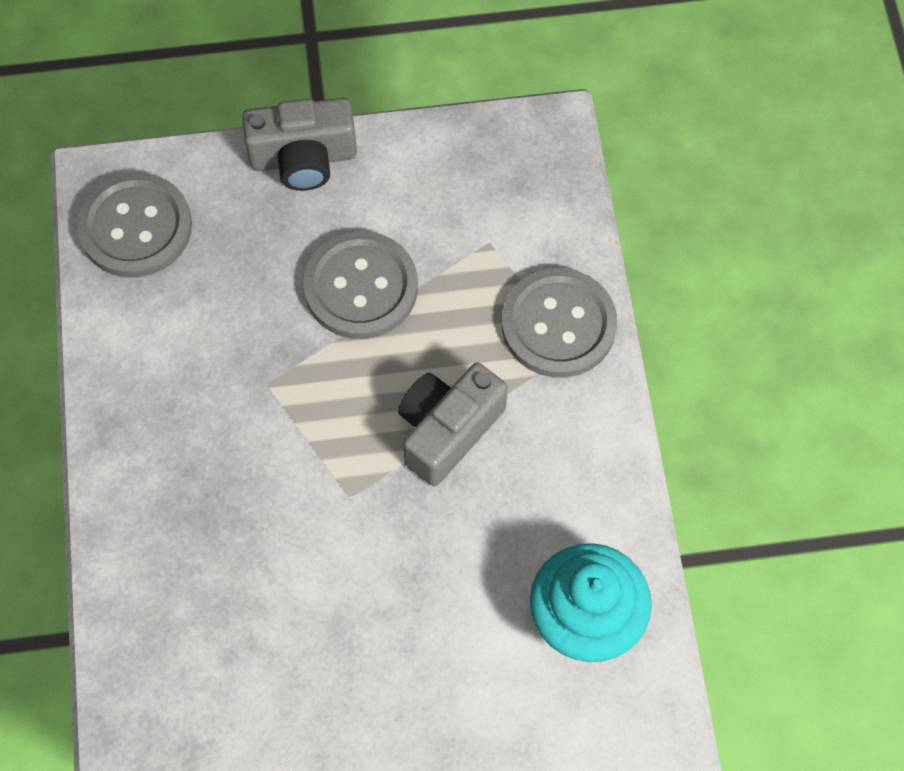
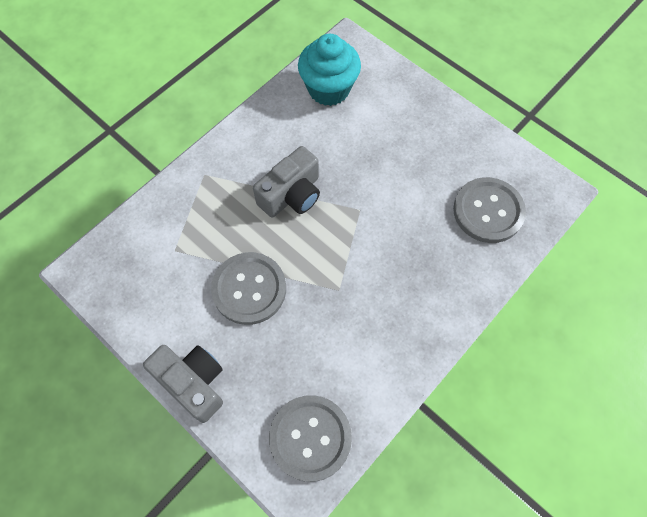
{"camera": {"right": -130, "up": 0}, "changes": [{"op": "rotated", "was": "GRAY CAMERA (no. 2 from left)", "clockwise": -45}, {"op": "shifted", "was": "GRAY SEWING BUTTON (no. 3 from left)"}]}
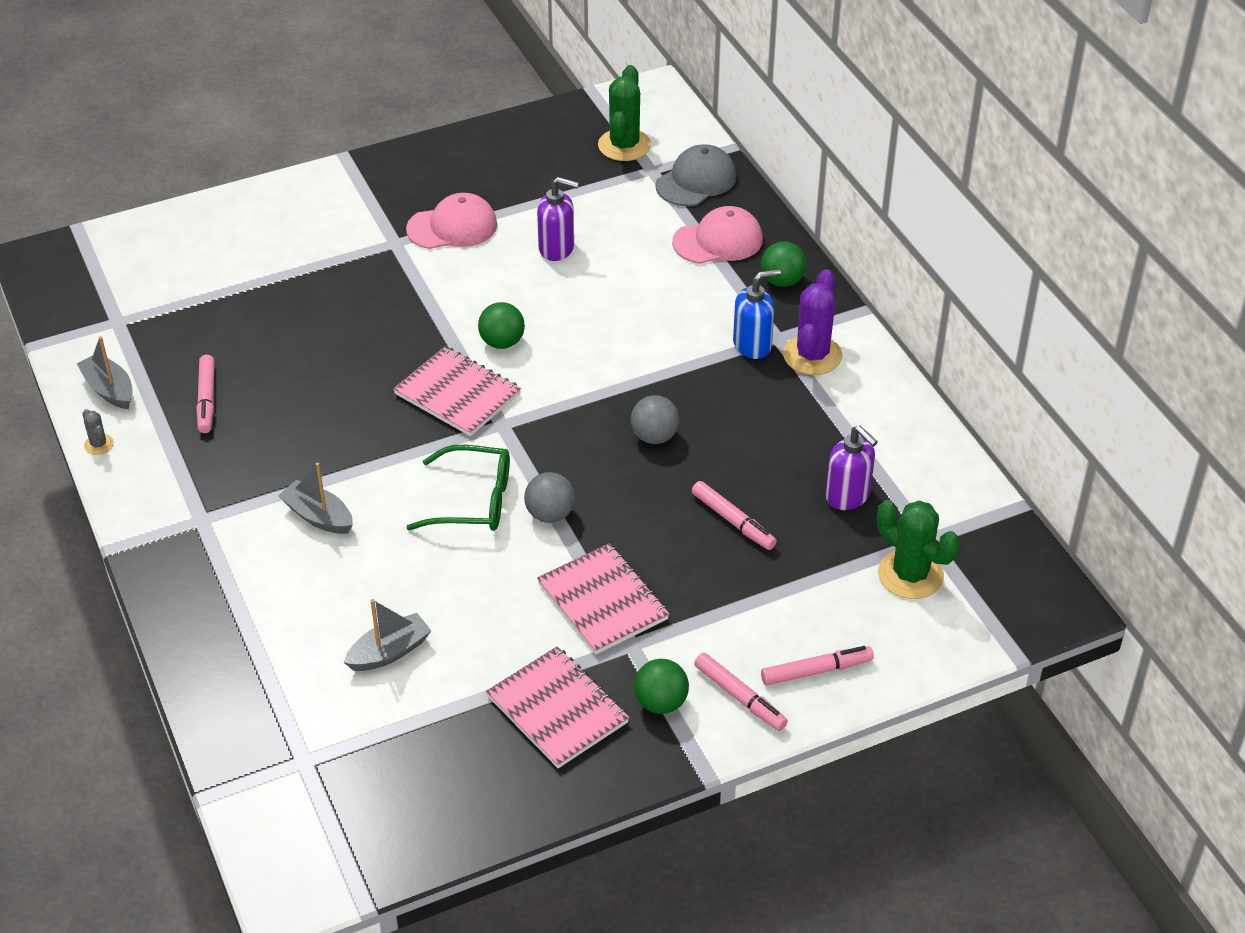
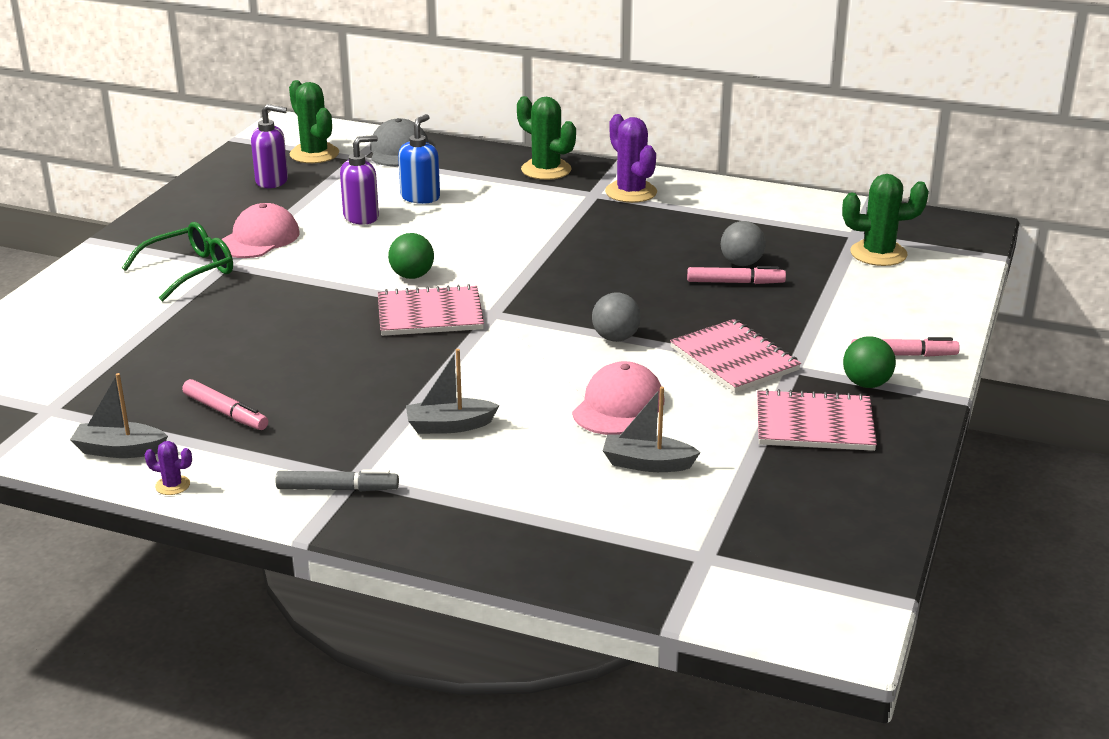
{"camera": {"right": -45, "up": -15}, "changes": [{"op": "repainted", "was": "GRAY PRICKLY PLANT", "now": "ROYAL PURPLE PRICKLY PLANT (no. 1 from left)"}, {"op": "rotated", "was": "GRAY TOY BOAT (no. 3 from left)", "clockwise": -90}, {"op": "shifted", "was": "LEAF-GREEN SPECTACLES"}, {"op": "rotated", "was": "ROSE-PINK EXERCISE BOOK (no. 3 from left in the first image)", "clockwise": 45}, {"op": "shifted", "was": "GRAY SPHERE (no. 2 from left)"}, {"op": "shifted", "was": "ROSE-PINK CAP (no. 2 from left)"}, {"op": "shifted", "was": "COBALT SOAP PUMP"}, {"op": "swapped", "was": "LEAF-GREEN SPHERE (no. 3 from left)", "now": "LEAF-GREEN PRICKLY PLANT (no. 2 from left)"}, {"op": "gone", "was": "ROSE-PINK FELT PEN (no. 4 from left)"}, {"op": "shifted", "was": "ROYAL PURPLE SOAP PUMP (no. 2 from left in the first image)", "now": "ROYAL PURPLE SOAP PUMP (no. 1 from left)"}, {"op": "new", "now": "GRAY FELT PEN"}]}
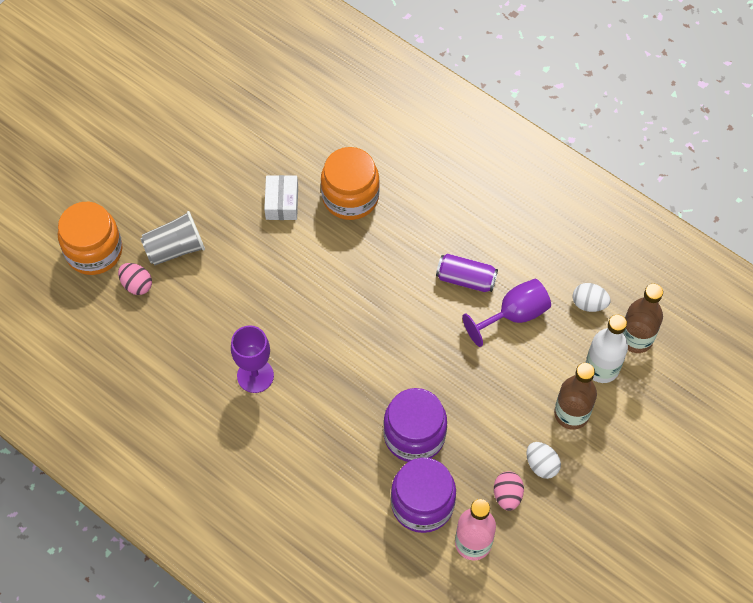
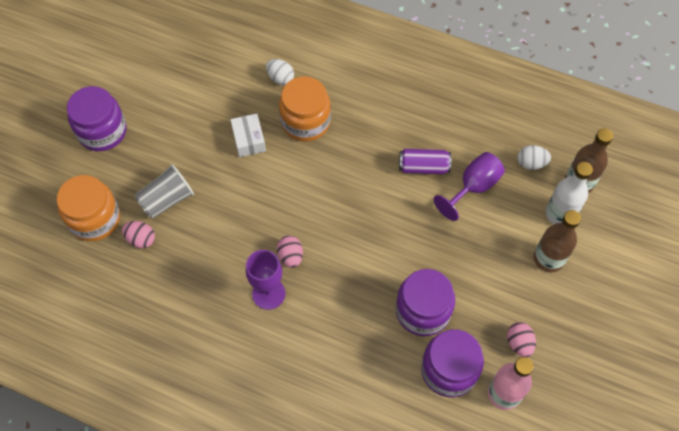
{"camera": {"right": -15, "up": 0}, "changes": [{"op": "shifted", "was": "WHITE TOY EGG (no. 1 from left)"}, {"op": "new", "now": "ROYAL PURPLE JAM JAR (no. 1 from left)"}, {"op": "new", "now": "ROSE-PINK TOY EGG (no. 2 from left)"}]}
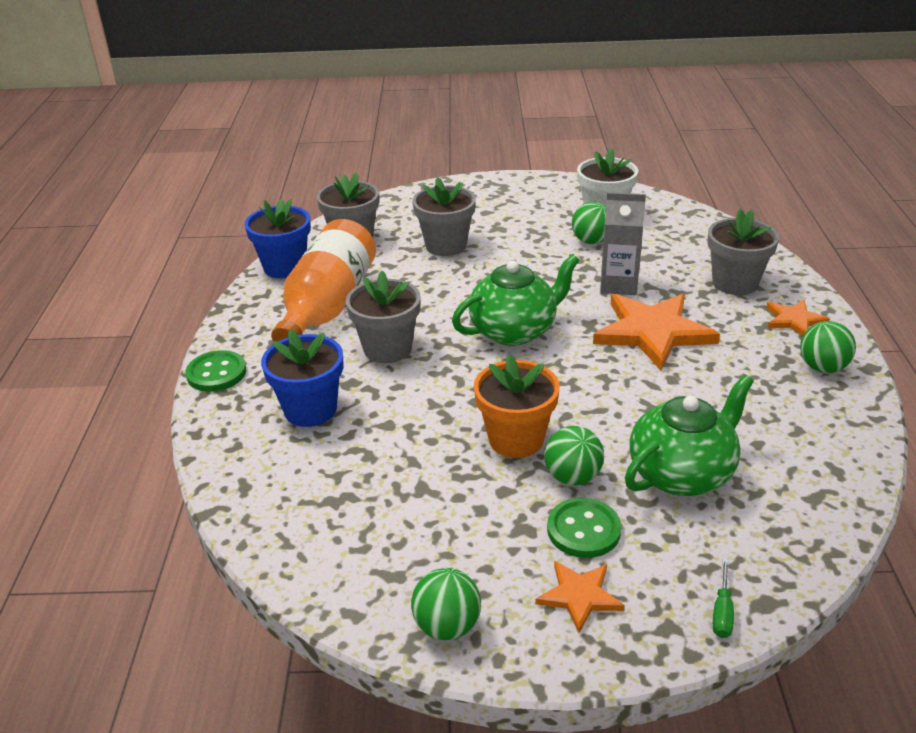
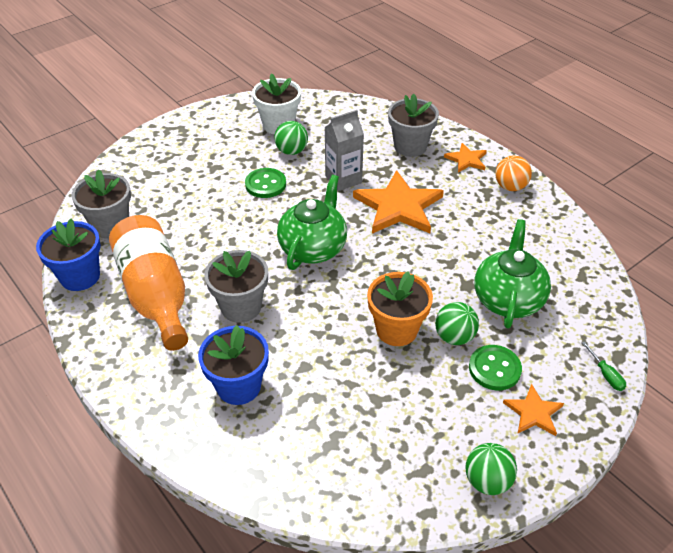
{"camera": {"right": -40, "up": 10}, "changes": [{"op": "shifted", "was": "LEAF-GREEN SEWING BUTTON (no. 1 from left)"}, {"op": "gone", "was": "GRAY POTTED PLANT (no. 3 from left)"}, {"op": "repainted", "was": "LEAF-GREEN SPHERE (no. 4 from left)", "now": "ORANGE-COLOURED SPHERE"}]}
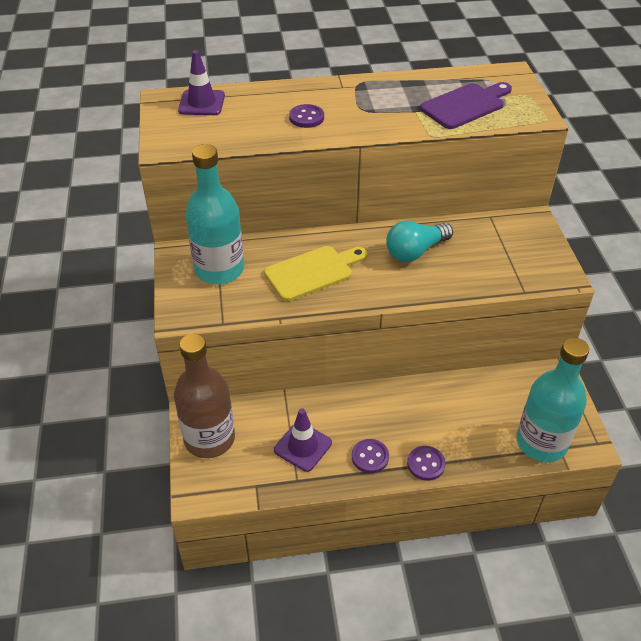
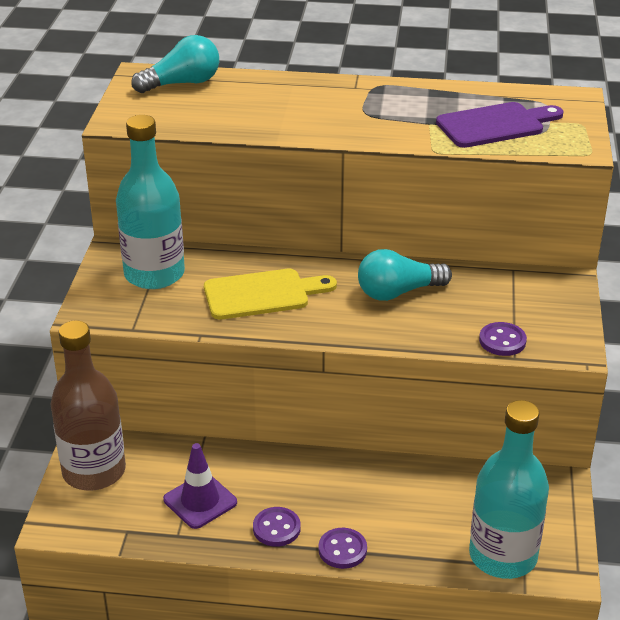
{"camera": {"right": 15, "up": -10}, "changes": [{"op": "swapped", "was": "ROYAL PURPLE TRAFFIC CONE (no. 1 from left)", "now": "AQUA BULB (no. 1 from left)"}, {"op": "shifted", "was": "ROYAL PURPLE SEWING BUTTON (no. 1 from left in the first image)", "now": "ROYAL PURPLE SEWING BUTTON (no. 3 from left)"}]}
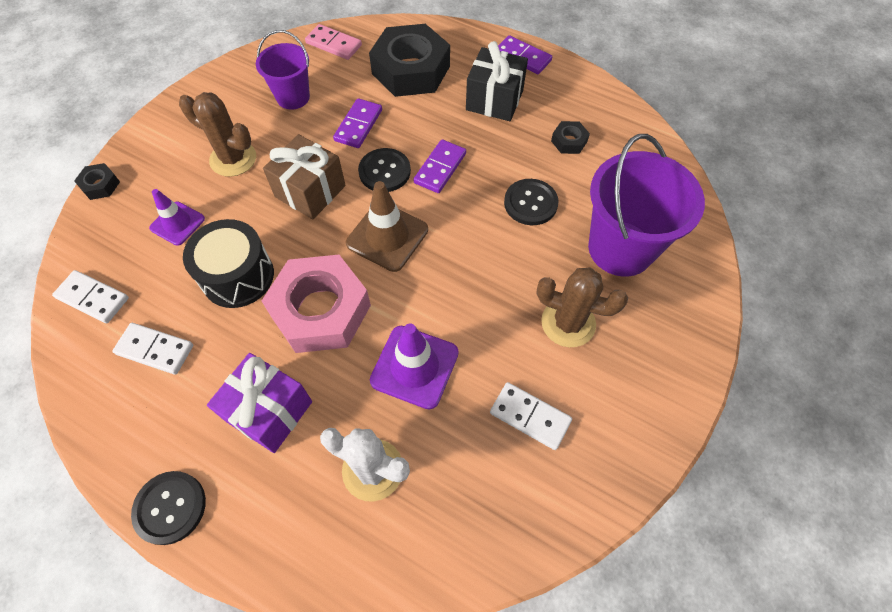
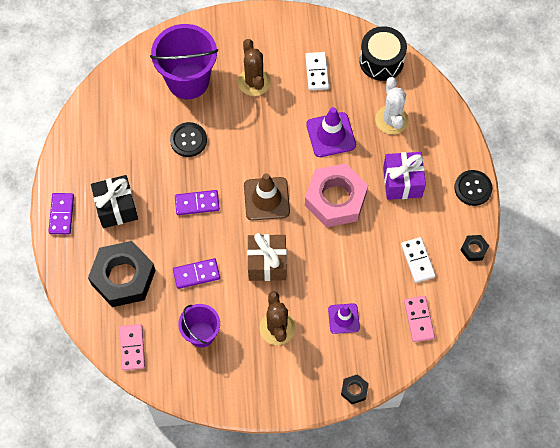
{"camera": {"right": -125, "up": 5}, "changes": [{"op": "repainted", "was": "WHITE DOMINO PIECE (no. 1 from left)", "now": "ROSE-PINK DOMINO PIECE (no. 2 from left)"}, {"op": "shifted", "was": "JET-BLACK SNARE DRUM"}, {"op": "gone", "was": "JET-BLACK SEWING BUTTON (no. 2 from left)"}, {"op": "shifted", "was": "JET-BLACK HEXAGON NUT (no. 3 from left)"}]}
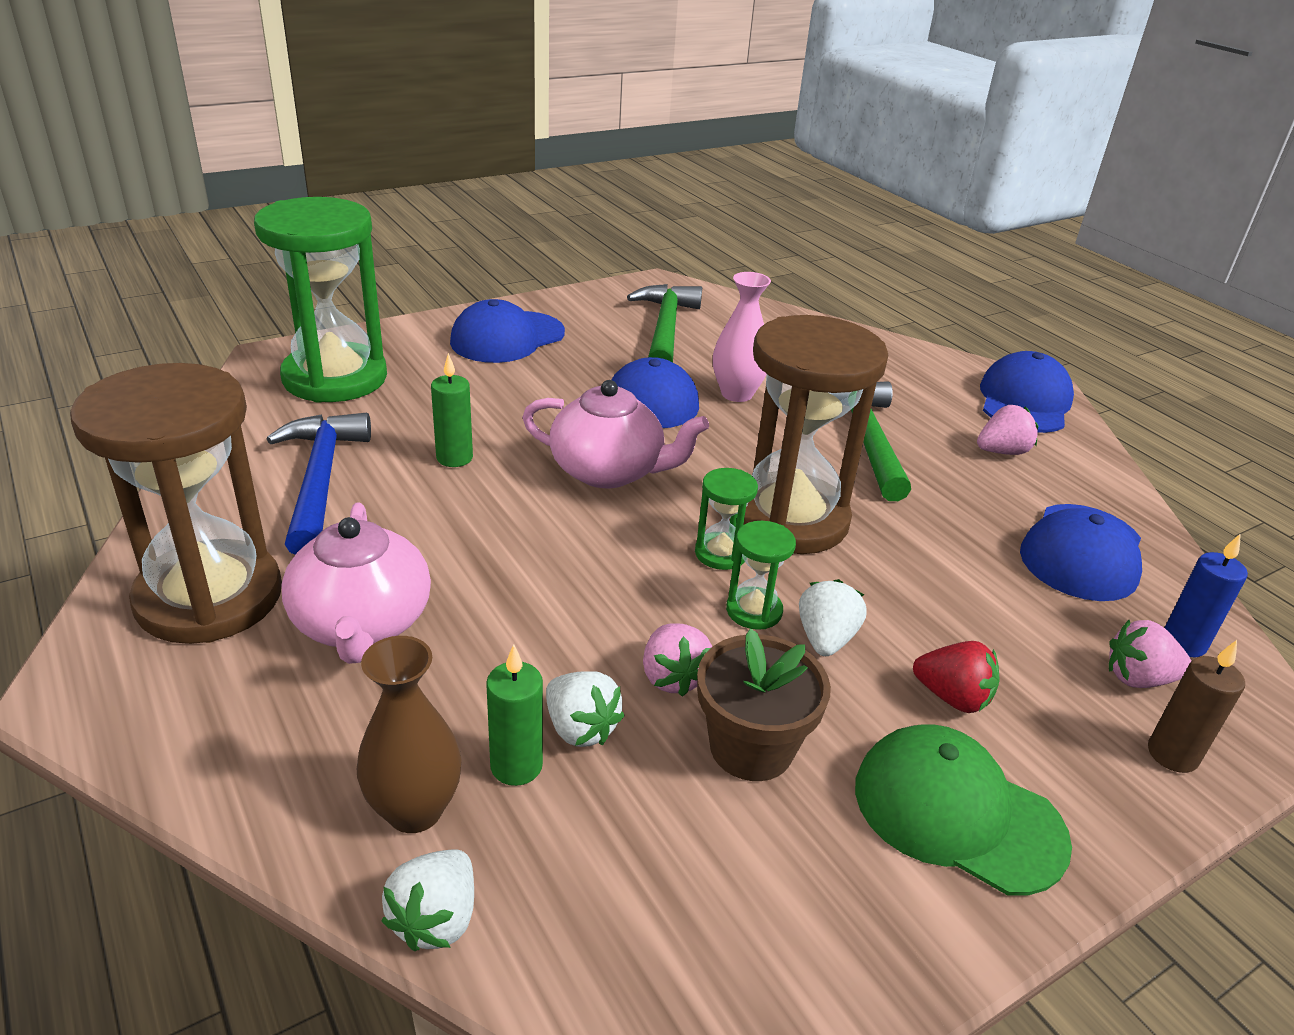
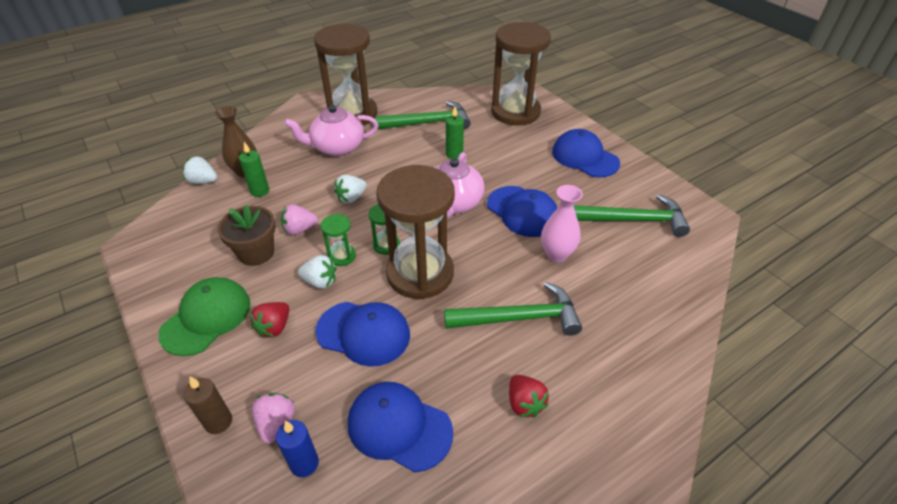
{"camera": {"right": 90, "up": 10}, "changes": [{"op": "repainted", "was": "LEAF-GREEN SAND TIMER (no. 1 from left)", "now": "DARK BROWN SAND TIMER (no. 3 from left)"}, {"op": "repainted", "was": "COBALT CARPENTER'S HAMMER", "now": "LEAF-GREEN CARPENTER'S HAMMER (no. 1 from left)"}, {"op": "shifted", "was": "WHITE BERRY (no. 2 from left in the first image)", "now": "WHITE BERRY (no. 3 from left)"}, {"op": "repainted", "was": "ROSE-PINK BERRY (no. 2 from left)", "now": "CRIMSON BERRY (no. 2 from left)"}, {"op": "shifted", "was": "COBALT CAP (no. 3 from left in the first image)", "now": "COBALT CAP (no. 1 from left)"}]}
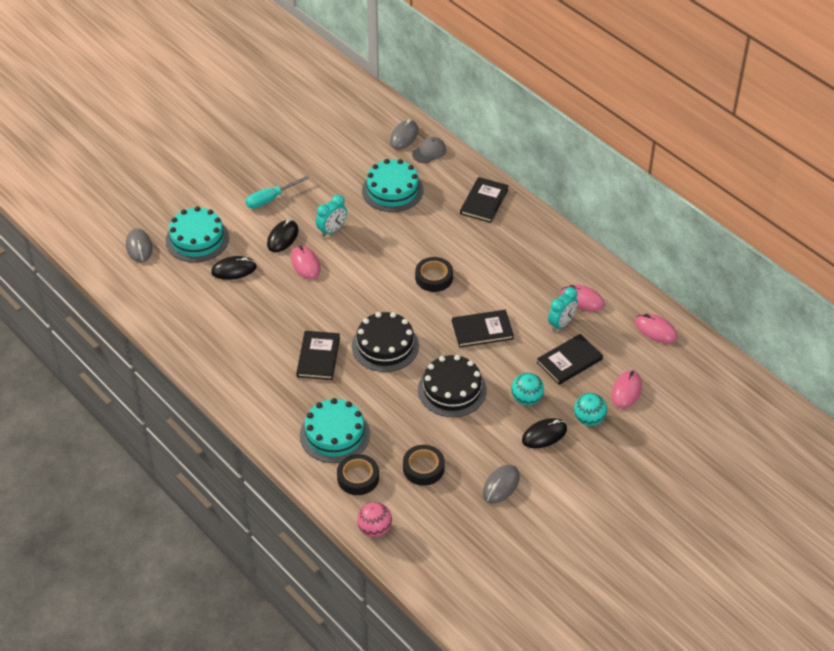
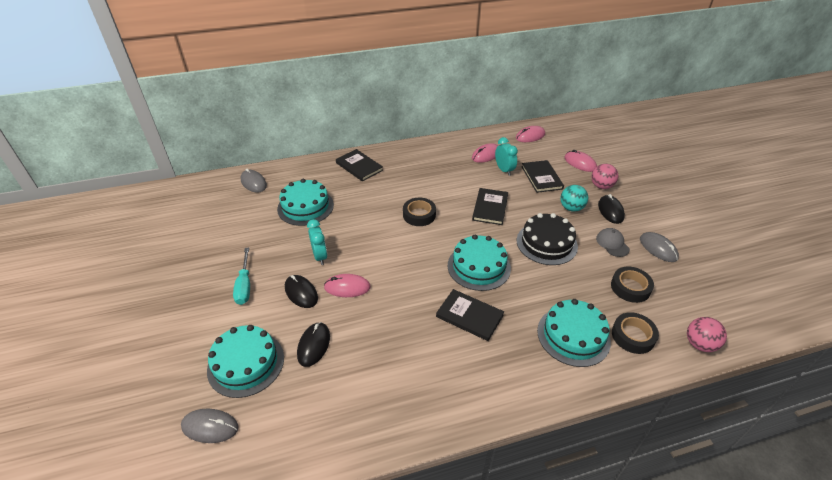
{"camera": {"right": -65, "up": -5}, "changes": [{"op": "repainted", "was": "JET-BLACK LAYER CAKE (no. 1 from left)", "now": "AQUA LAYER CAKE (no. 3 from left)"}, {"op": "shifted", "was": "GRAY CAP"}, {"op": "repainted", "was": "AQUA SPHERE (no. 2 from left)", "now": "ROSE-PINK SPHERE (no. 1 from left)"}]}
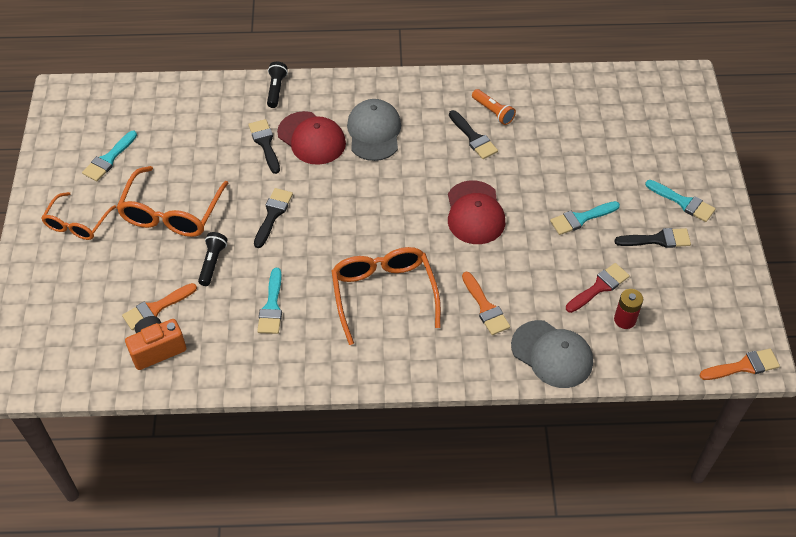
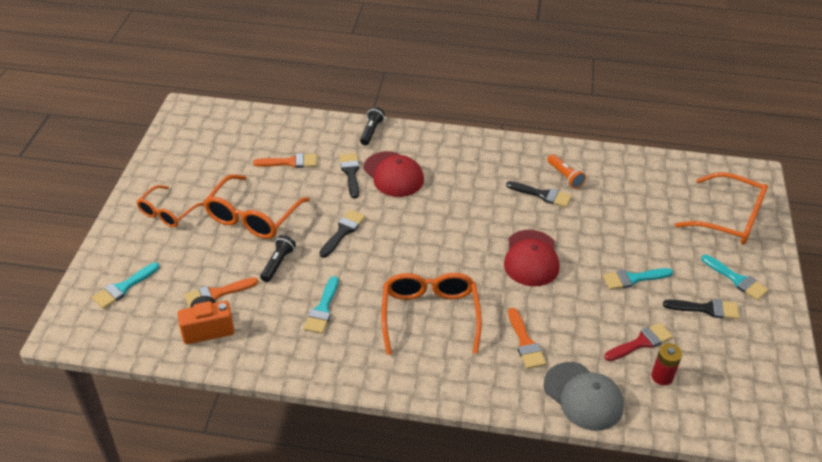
{"camera": {"right": 10, "up": -10}, "changes": [{"op": "shifted", "was": "AQUA PAINTBRUSH (no. 1 from left)"}, {"op": "gone", "was": "GRAY CAP (no. 1 from left)"}, {"op": "rotated", "was": "JET-BLACK PAINTBRUSH (no. 3 from left)", "clockwise": -45}, {"op": "shifted", "was": "ORANGE-COLOURED PAINTBRUSH (no. 3 from left in the first image)", "now": "ORANGE-COLOURED PAINTBRUSH (no. 2 from left)"}, {"op": "new", "now": "ORANGE-COLOURED SPECTACLES (no. 4 from left)"}]}
